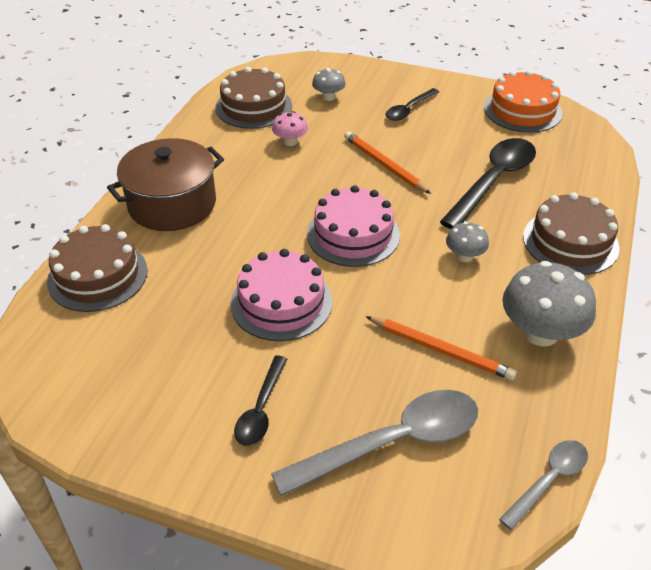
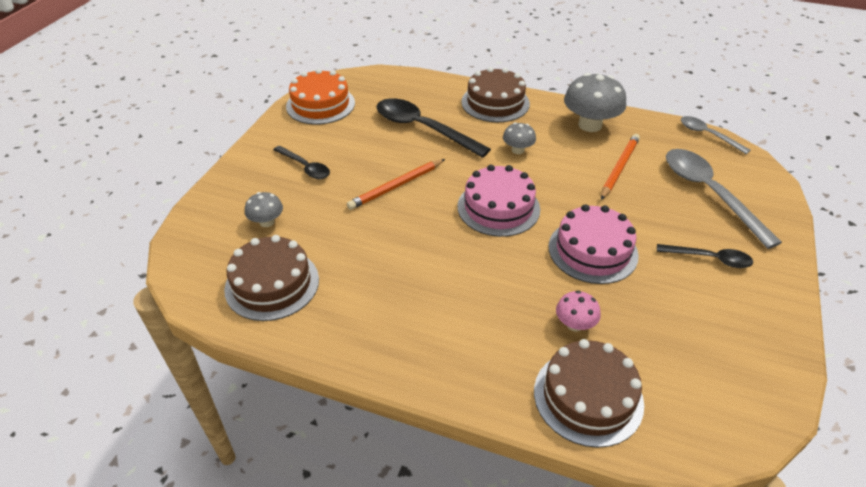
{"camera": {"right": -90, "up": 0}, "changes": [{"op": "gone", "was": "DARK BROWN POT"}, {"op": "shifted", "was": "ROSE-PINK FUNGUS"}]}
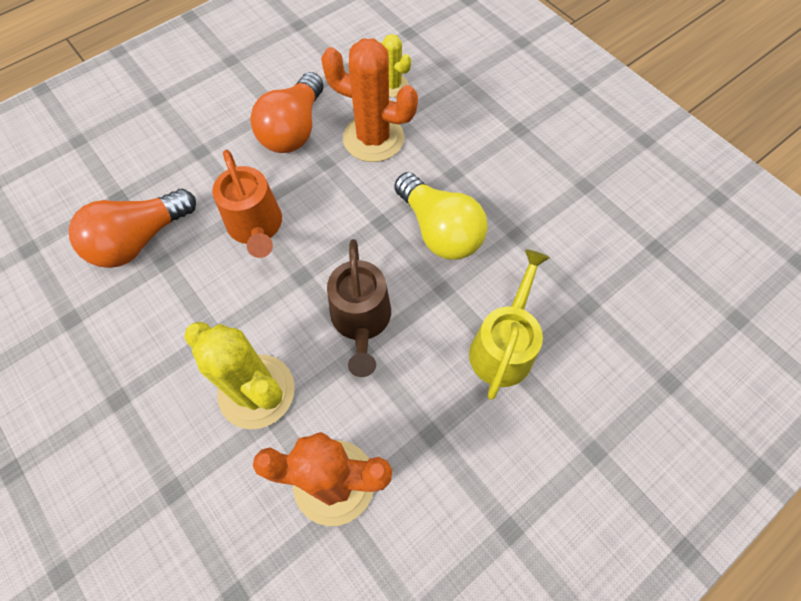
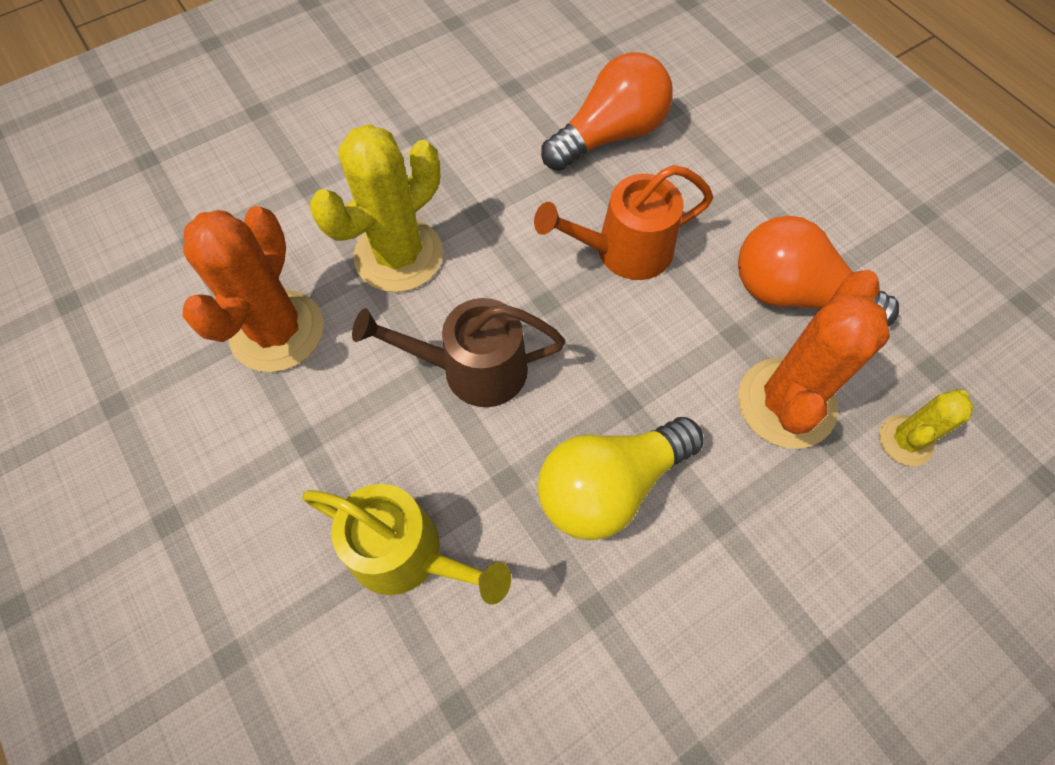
{"camera": {"right": 95, "up": 0}, "changes": [{"op": "rotated", "was": "ORANGE-COLOURED BULB (no. 1 from left)", "clockwise": 90}]}
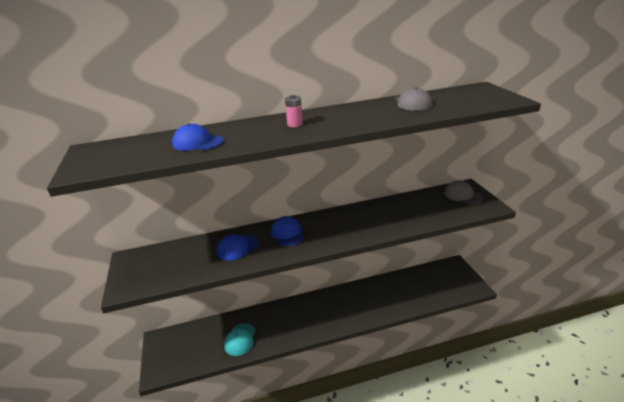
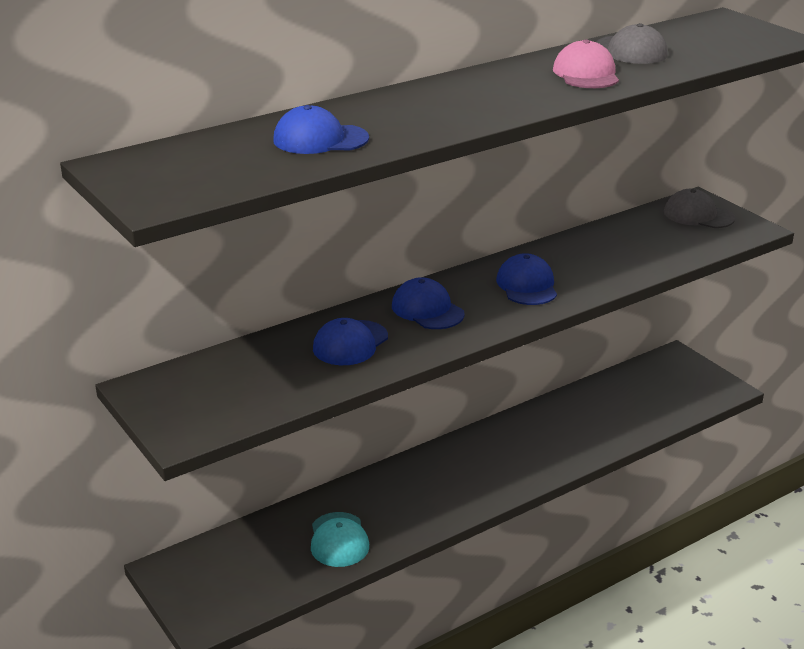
{"camera": {"right": -20, "up": 0}, "changes": [{"op": "gone", "was": "ROSE-PINK BATTERY"}, {"op": "new", "now": "COBALT CAP (no. 4 from left)"}, {"op": "new", "now": "ROSE-PINK CAP"}]}
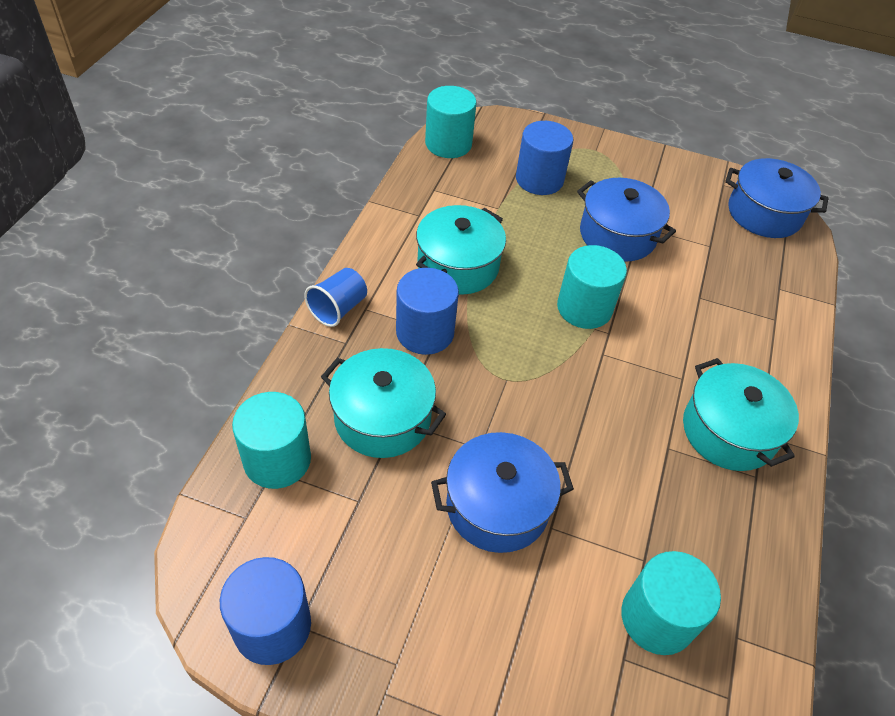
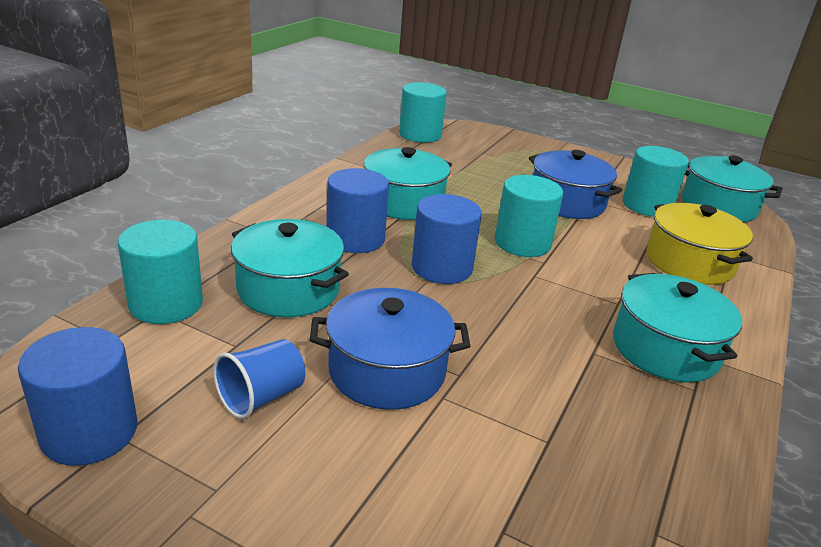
{"camera": {"right": 10, "up": -20}, "changes": [{"op": "shifted", "was": "COBALT TUMBLER"}, {"op": "shifted", "was": "COBALT CYLINDER SHAPE (no. 3 from left)"}, {"op": "shifted", "was": "AQUA CYLINDER SHAPE (no. 4 from left)"}, {"op": "repainted", "was": "COBALT POT (no. 3 from left)", "now": "AQUA POT (no. 4 from left)"}, {"op": "new", "now": "GOLDEN POT"}]}
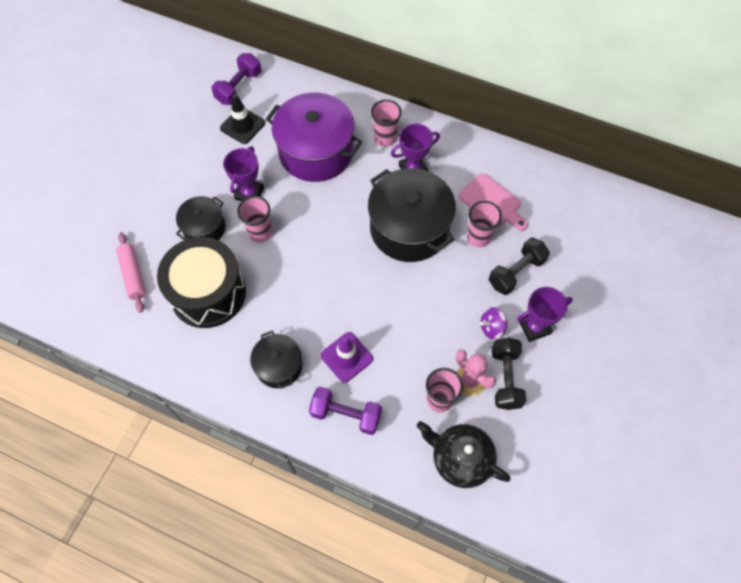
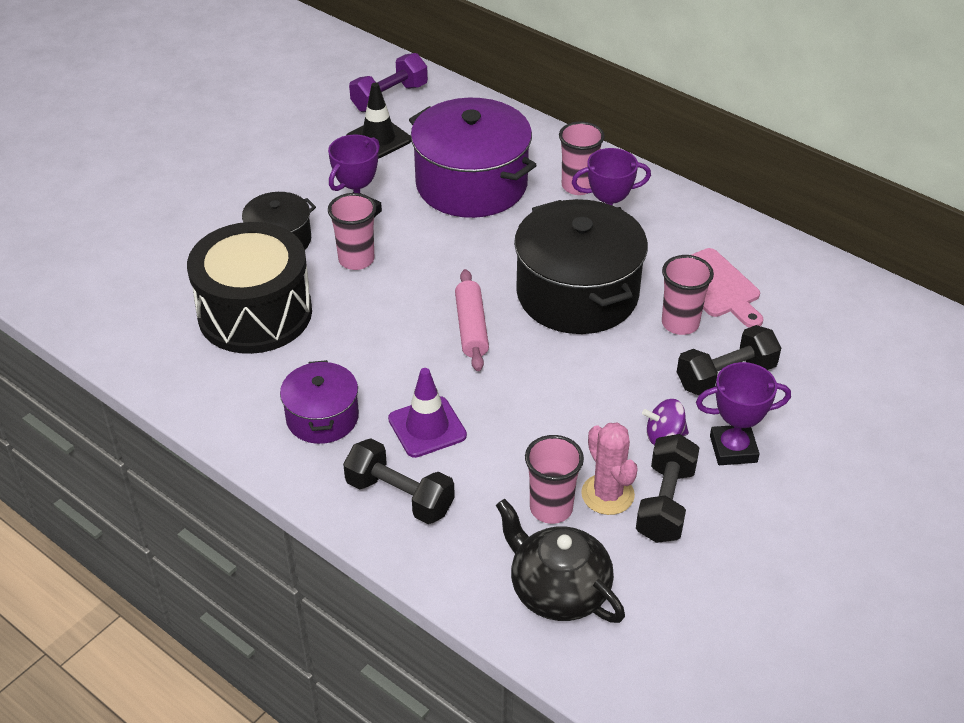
{"camera": {"right": 15, "up": -20}, "changes": [{"op": "shifted", "was": "ROSE-PINK PASTRY ROLLER"}, {"op": "repainted", "was": "JET-BLACK POT (no. 2 from left)", "now": "ROYAL PURPLE POT (no. 1 from left)"}, {"op": "repainted", "was": "ROYAL PURPLE DUMBBELL (no. 2 from left)", "now": "JET-BLACK DUMBBELL (no. 1 from left)"}]}
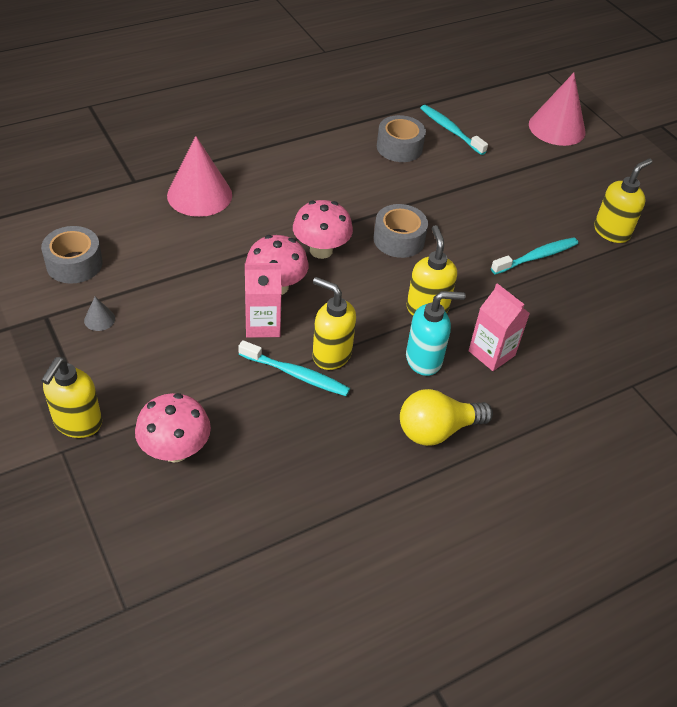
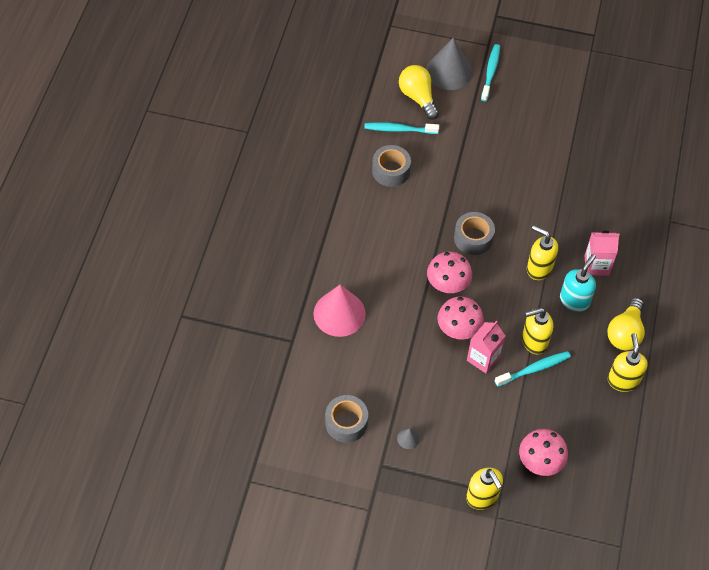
{"camera": {"right": -45, "up": 10}, "changes": [{"op": "shifted", "was": "AQUA TOOTH BRUSH (no. 3 from left in the first image)", "now": "AQUA TOOTH BRUSH (no. 2 from left)"}, {"op": "repainted", "was": "ROSE-PINK CONE (no. 2 from left)", "now": "GRAY CONE (no. 2 from left)"}, {"op": "shifted", "was": "GOLDEN SOAP PUMP (no. 4 from left)"}, {"op": "new", "now": "GOLDEN BULB (no. 1 from left)"}]}
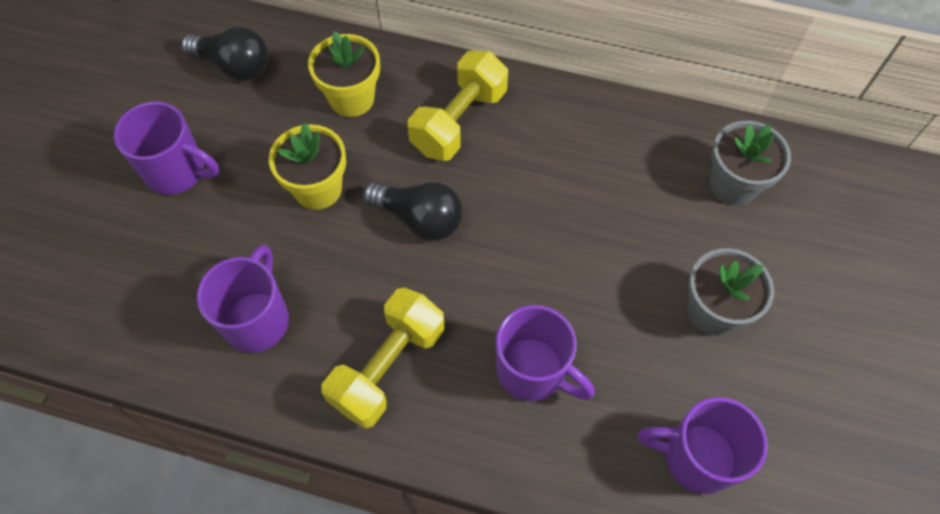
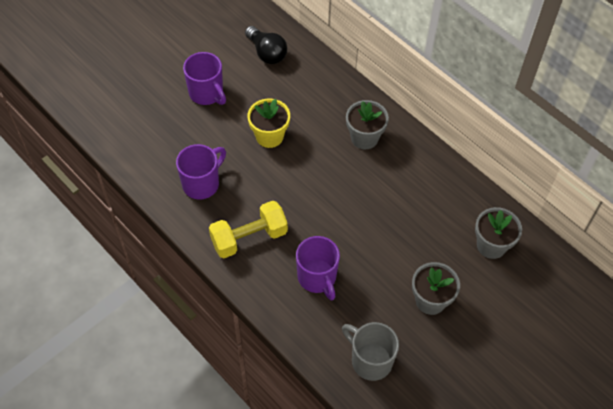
{"camera": {"right": 30, "up": -5}, "changes": [{"op": "gone", "was": "GOLDEN POTTED PLANT (no. 2 from left)"}, {"op": "gone", "was": "JET-BLACK BULB (no. 2 from left)"}, {"op": "swapped", "was": "GOLDEN DUMBBELL (no. 2 from left)", "now": "GRAY POTTED PLANT (no. 1 from left)"}, {"op": "repainted", "was": "ROYAL PURPLE TEA MUG (no. 4 from left)", "now": "GRAY TEA MUG"}]}
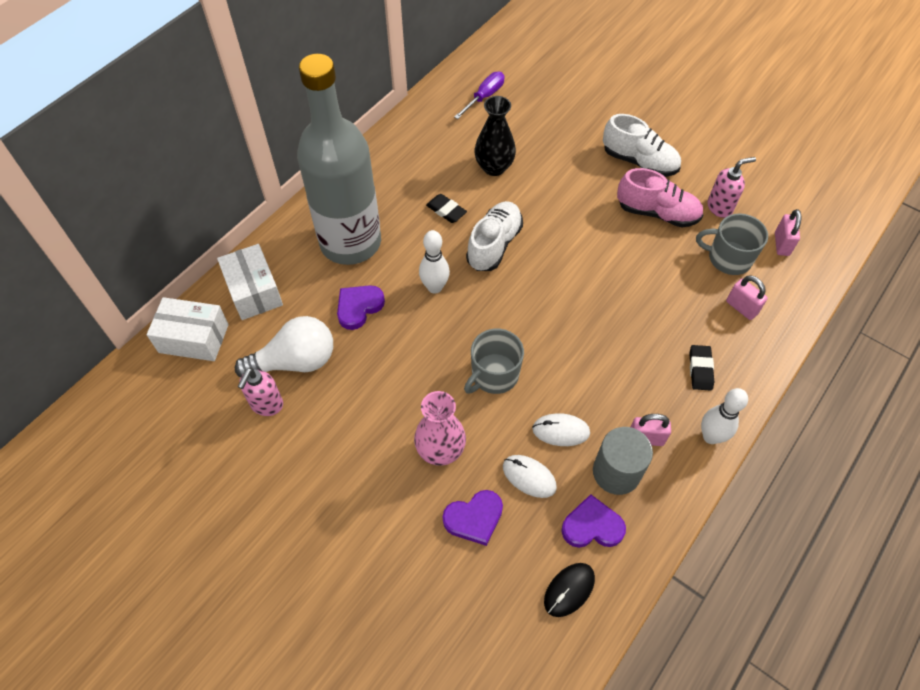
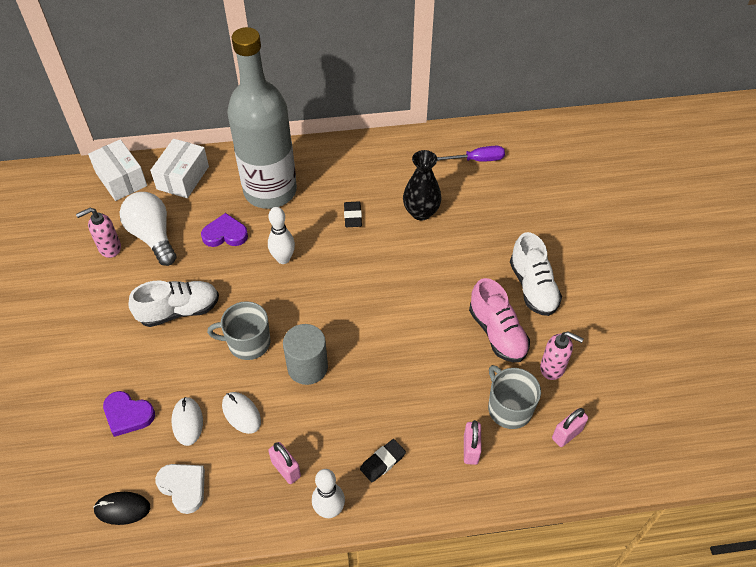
{"camera": {"right": 45, "up": -5}, "changes": [{"op": "rotated", "was": "WHITE BULB", "clockwise": -150}, {"op": "gone", "was": "ROSE-PINK TALL VASE"}, {"op": "shifted", "was": "WHITE SNEAKER (no. 1 from left)"}, {"op": "repainted", "was": "ROYAL PURPLE HEART SHAPE (no. 3 from left)", "now": "WHITE HEART SHAPE"}, {"op": "shifted", "was": "GRAY CYLINDER SHAPE"}]}
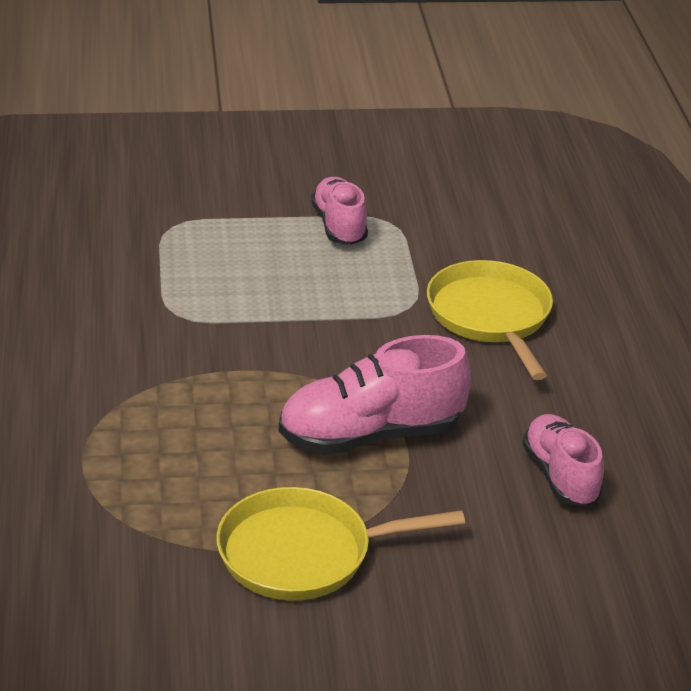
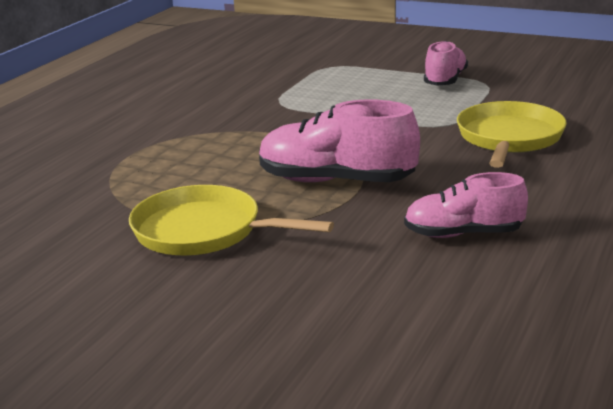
{"camera": {"right": 35, "up": -10}, "changes": [{"op": "rotated", "was": "ROSE-PINK SNEAKER (no. 3 from left)", "clockwise": -105}]}
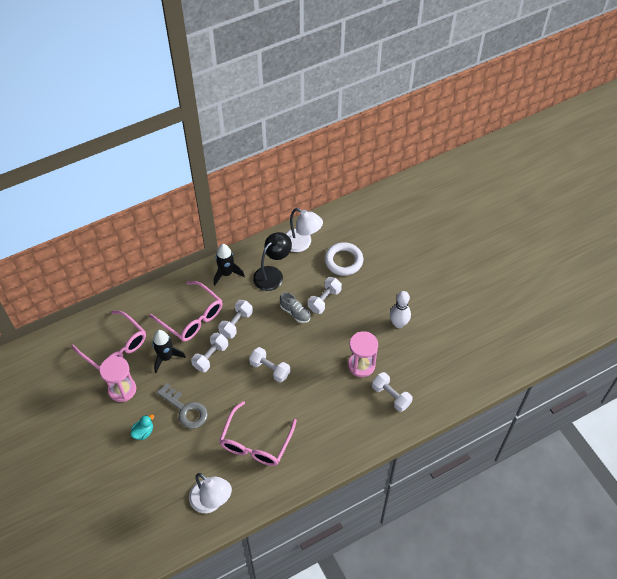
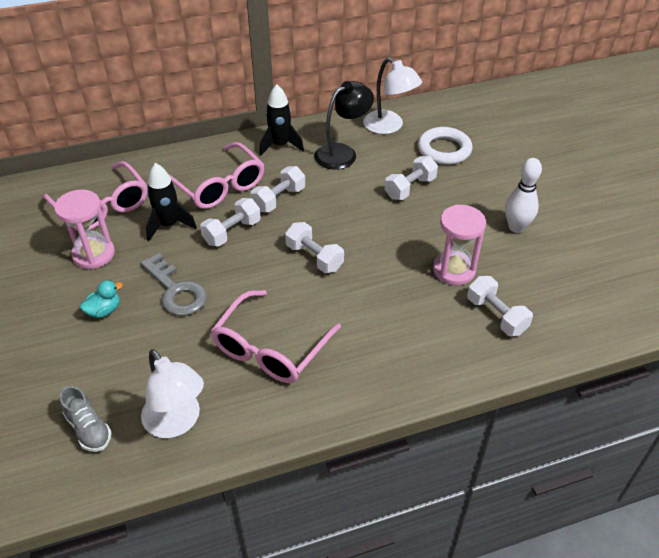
{"camera": {"right": 10, "up": -10}, "changes": [{"op": "shifted", "was": "GRAY SNEAKER"}]}
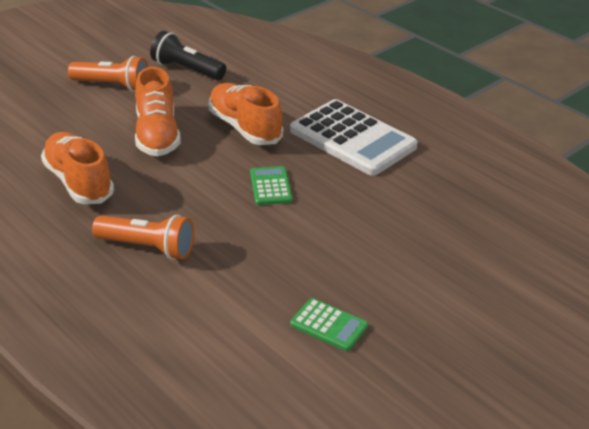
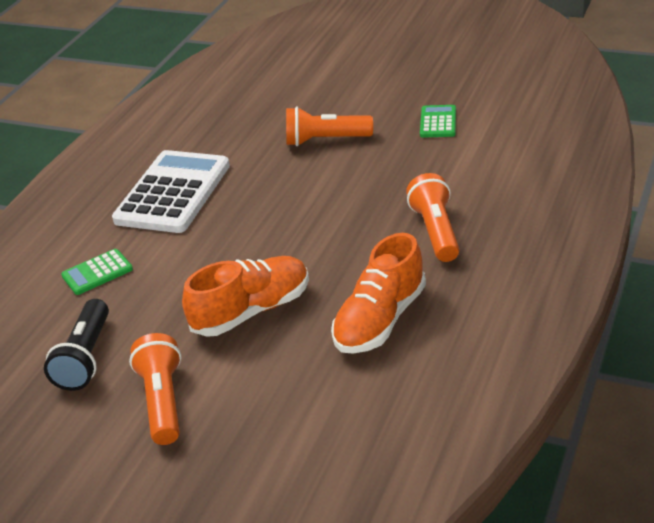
{"camera": {"right": -110, "up": 0}, "changes": [{"op": "gone", "was": "ORANGE-COLOURED SNEAKER (no. 3 from left)"}, {"op": "shifted", "was": "LEAF-GREEN CALCULATOR (no. 1 from left)"}, {"op": "new", "now": "ORANGE-COLOURED TORCH (no. 2 from left)"}]}
